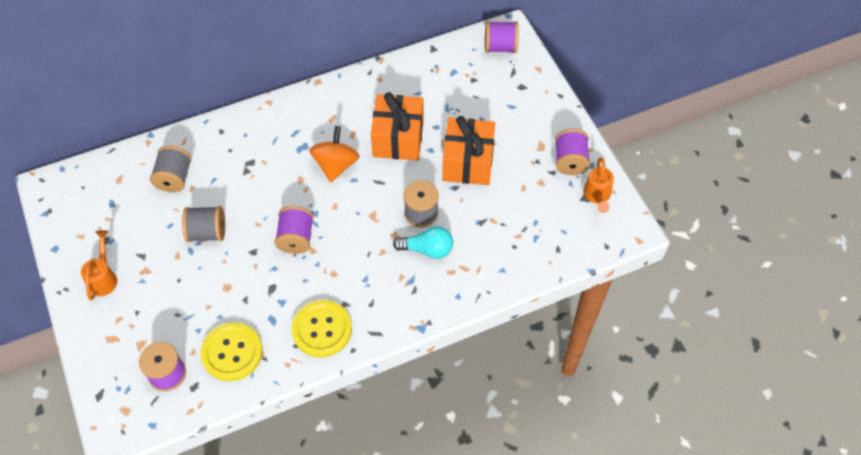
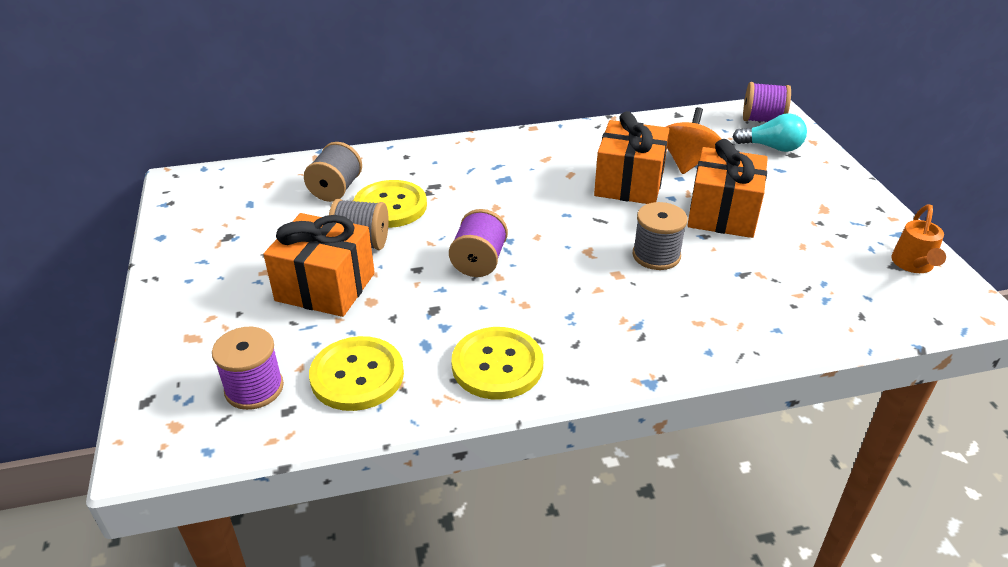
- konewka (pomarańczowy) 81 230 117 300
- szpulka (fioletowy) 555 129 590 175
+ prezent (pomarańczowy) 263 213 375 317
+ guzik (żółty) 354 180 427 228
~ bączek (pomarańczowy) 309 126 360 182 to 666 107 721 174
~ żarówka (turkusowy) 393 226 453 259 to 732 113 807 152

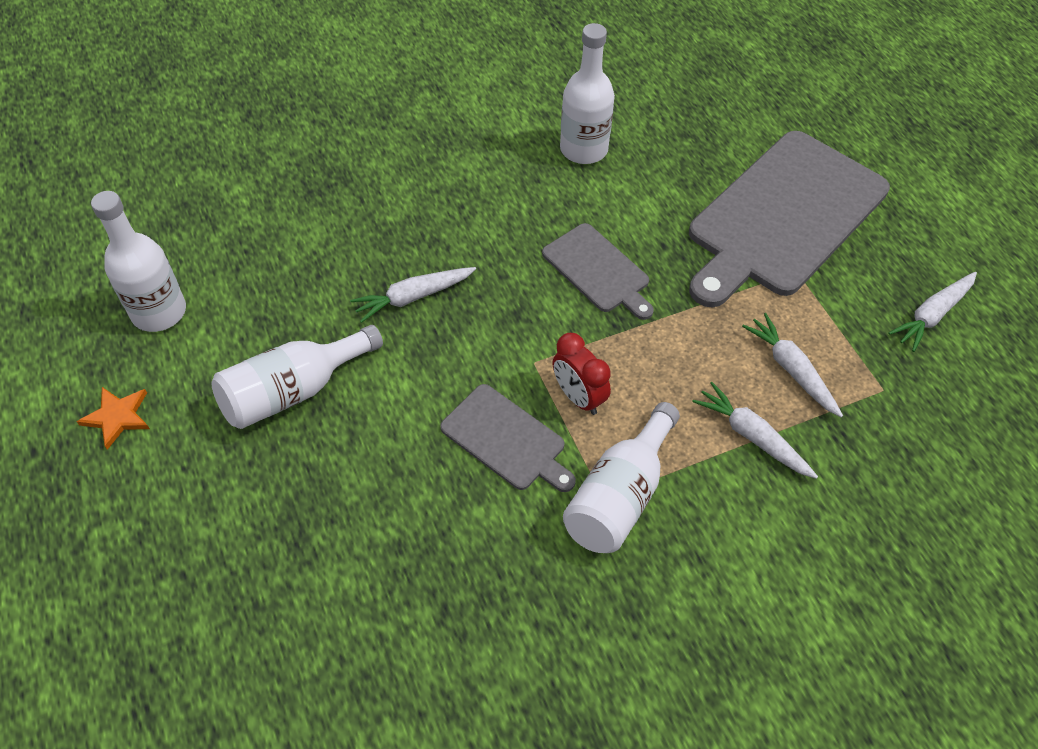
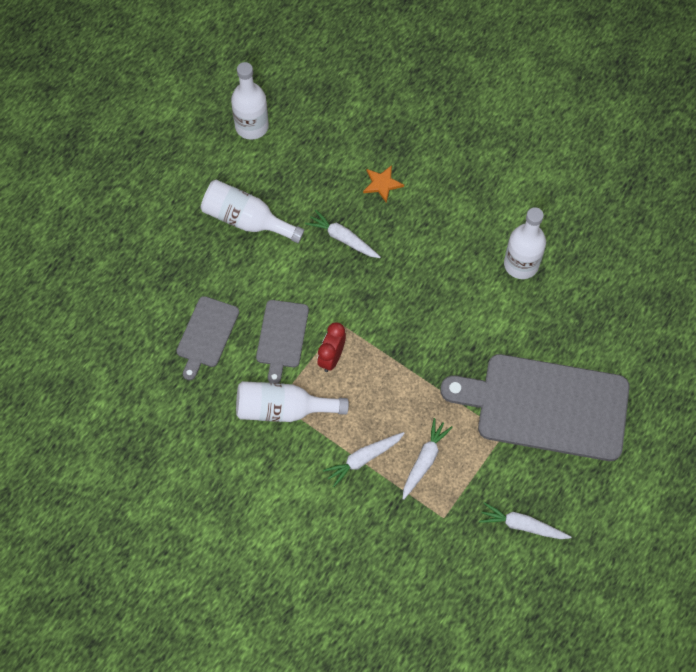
~ gwiazda (pomarańczowy) 76 387 150 450 to 363 165 404 203
~ deska do krojenia (szary) 542 223 654 320 to 176 296 239 380
~ marchewka (biały) 692 382 818 479 = 323 432 405 487 135 degrees counterclockwise

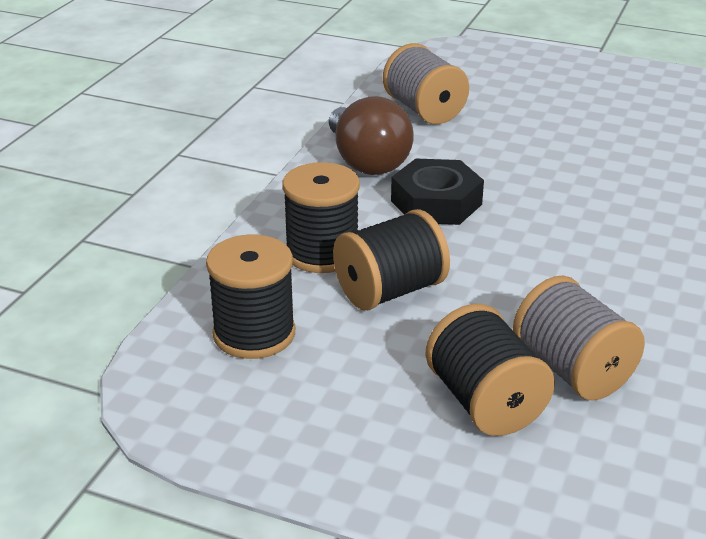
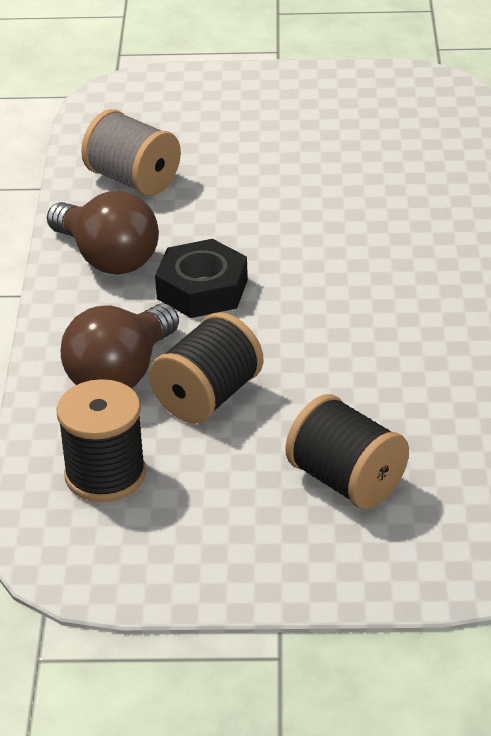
- szpulka (szary) 513 276 645 401
~ szpulka (czarny) 283 162 360 273 to żarówka (brązowy) 61 303 179 388

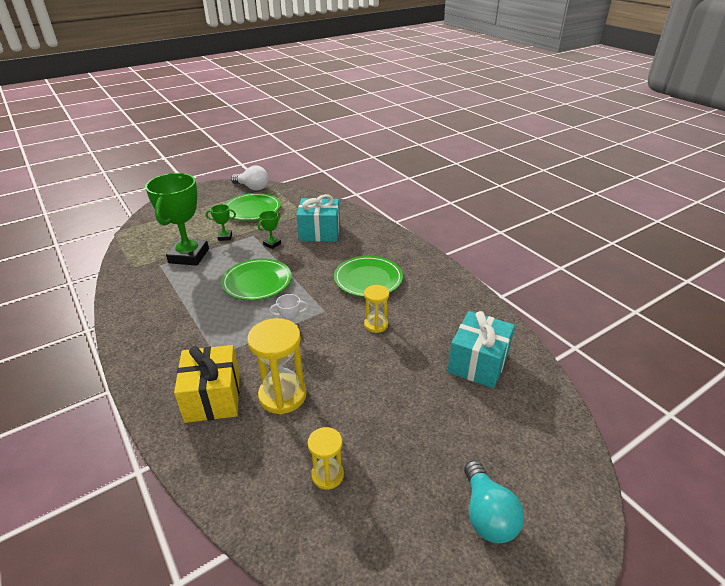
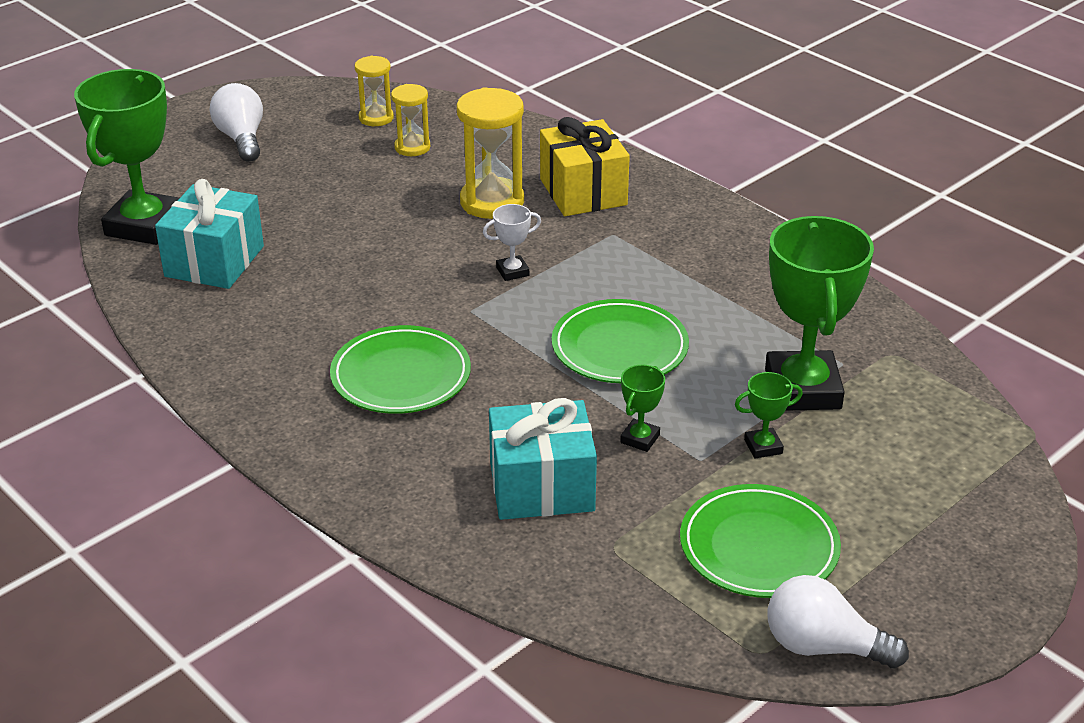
+ puchar (zielony) 74 69 179 245
~ klepsydra (żółty) 364 285 389 333 to 355 56 394 126
~ żarówka (turkusowy) 464 460 524 543 to żarówka (biały) 210 83 263 162

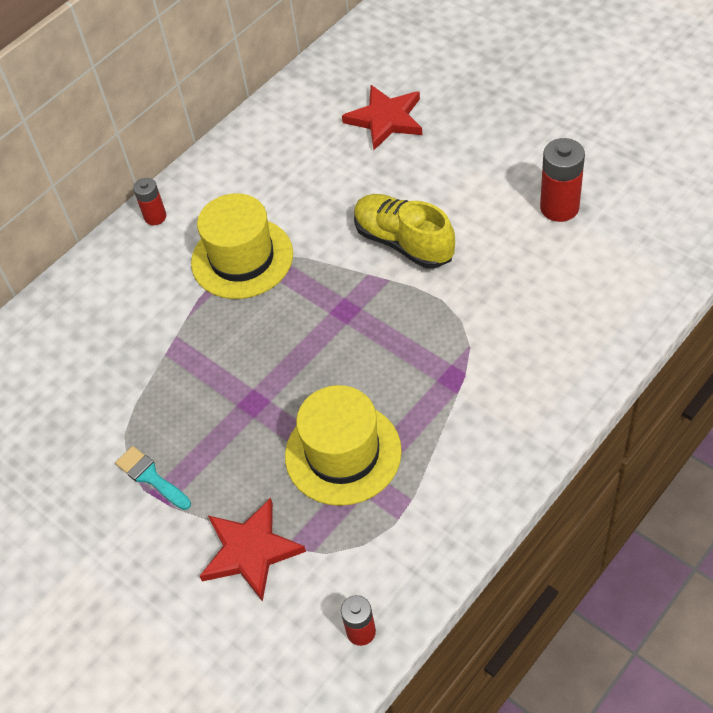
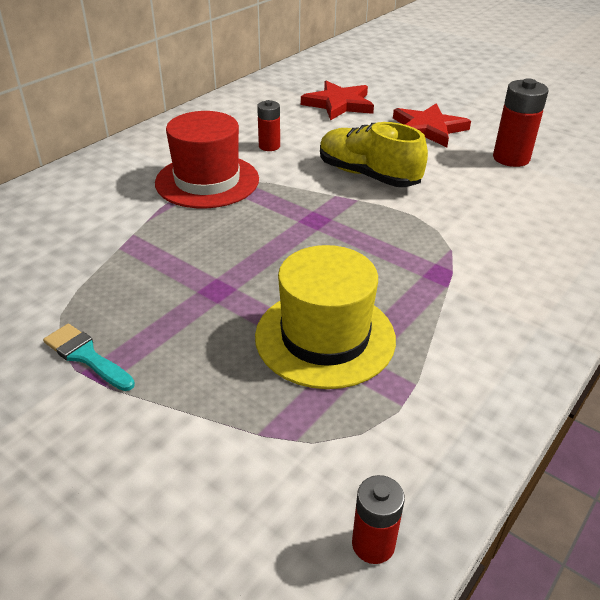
~ bateria (czerwony) 133 178 166 225 to 257 100 280 151
~ gwiazda (czerwony) 200 498 306 602 to 393 103 471 147
~ kapelusz (żółty) 191 193 293 299 to kapelusz (czerwony) 155 111 259 208

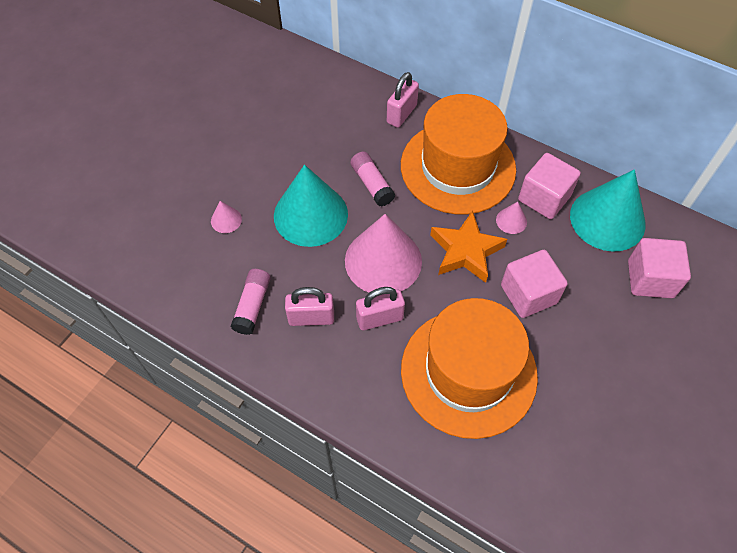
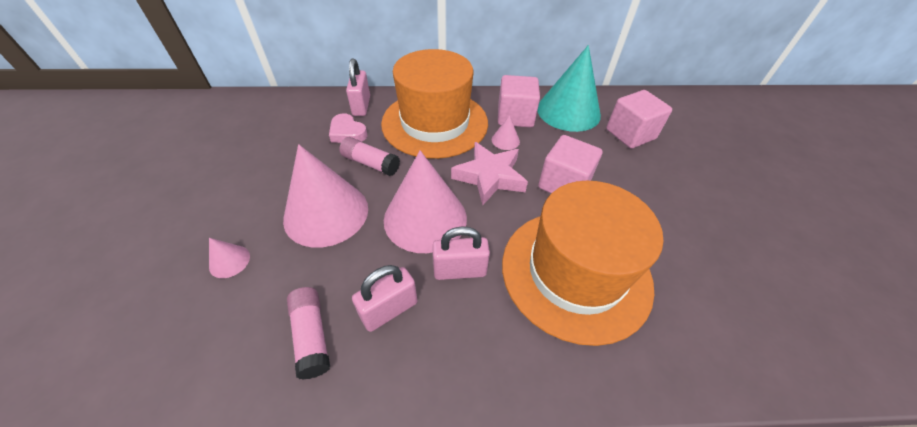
+ serce (różowy) 329 113 367 143
~ stożek (turkusowy) 274 165 348 247 to stożek (różowy) 283 144 368 248
~ gwiazda (pomarańczowy) 430 211 507 283 to gwiazda (różowy) 451 142 528 205
~ kłódka (różowy) 356 287 405 330 = 432 226 490 280 45 degrees clockwise

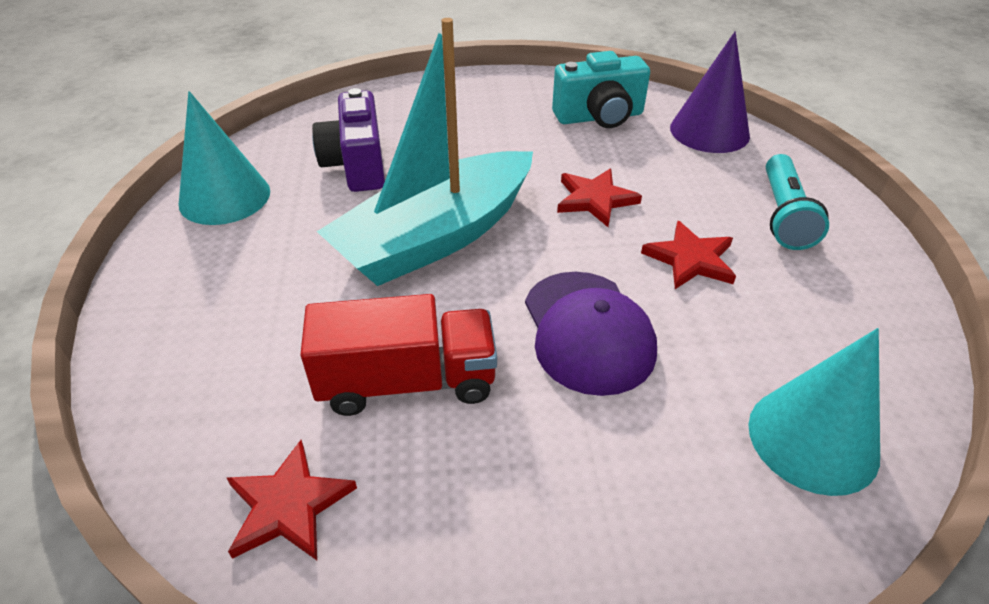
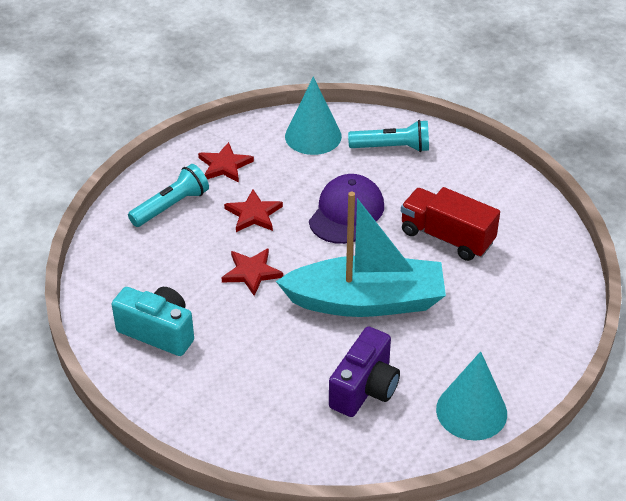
- stożek (fioletowy) 670 31 750 153
+ latarka (turkusowy) 348 120 429 152
~ gwiazda (czerwony) 227 440 357 560 to 198 142 254 182

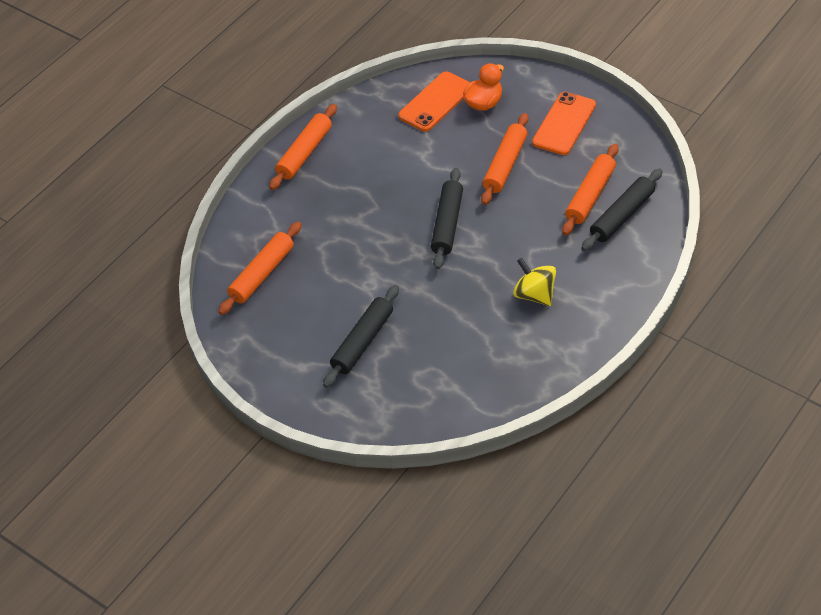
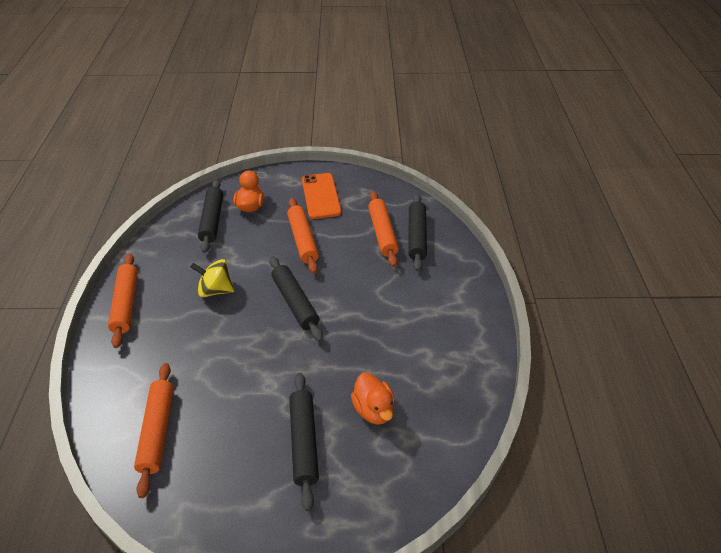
+ kaczka (pomarańczowy) 351 372 395 425
~ bączek (żółty) 513 258 556 306 to 190 259 234 297
~ telefon (pomarańczowy) 398 71 470 132 to wałek do ciasta (czarny) 198 180 223 253

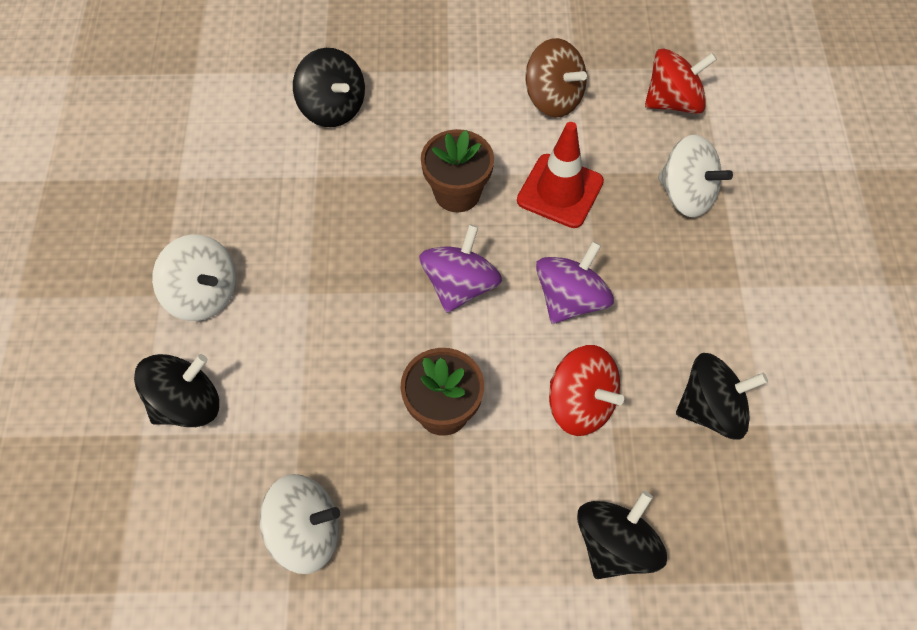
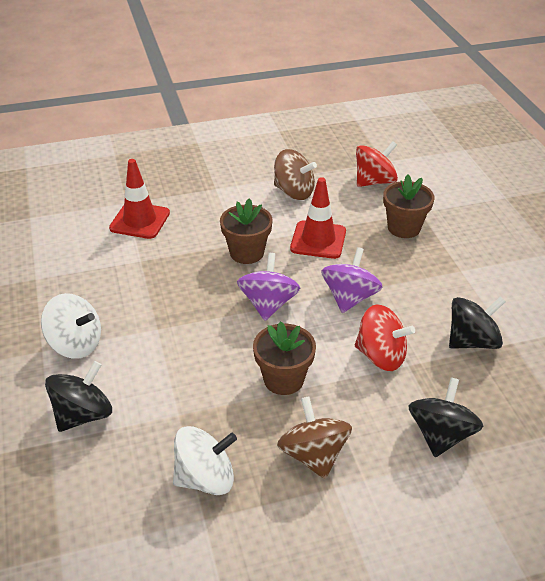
+ bączek (brązowy) 277 396 352 479
~ bączek (czarny) 293 48 365 127 to pachołek (czerwony) 109 159 170 239
~ bączek (biały) 658 135 733 217 to doniczka (brązowy) 383 174 434 238

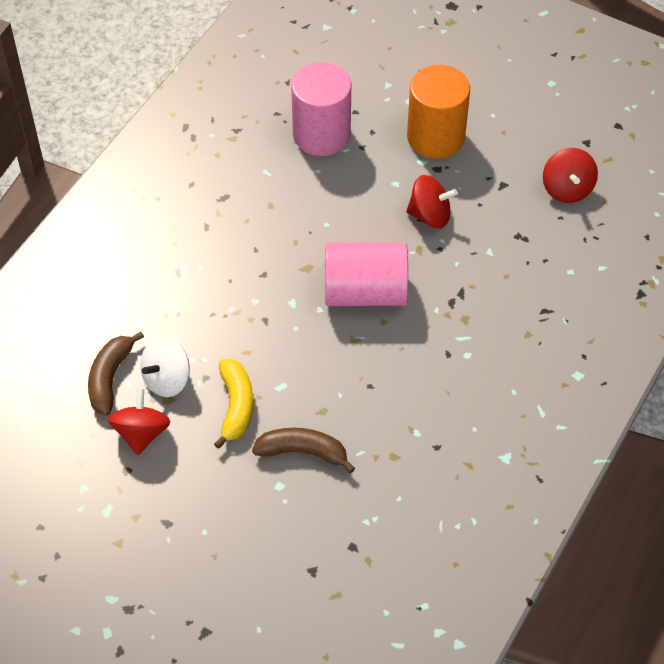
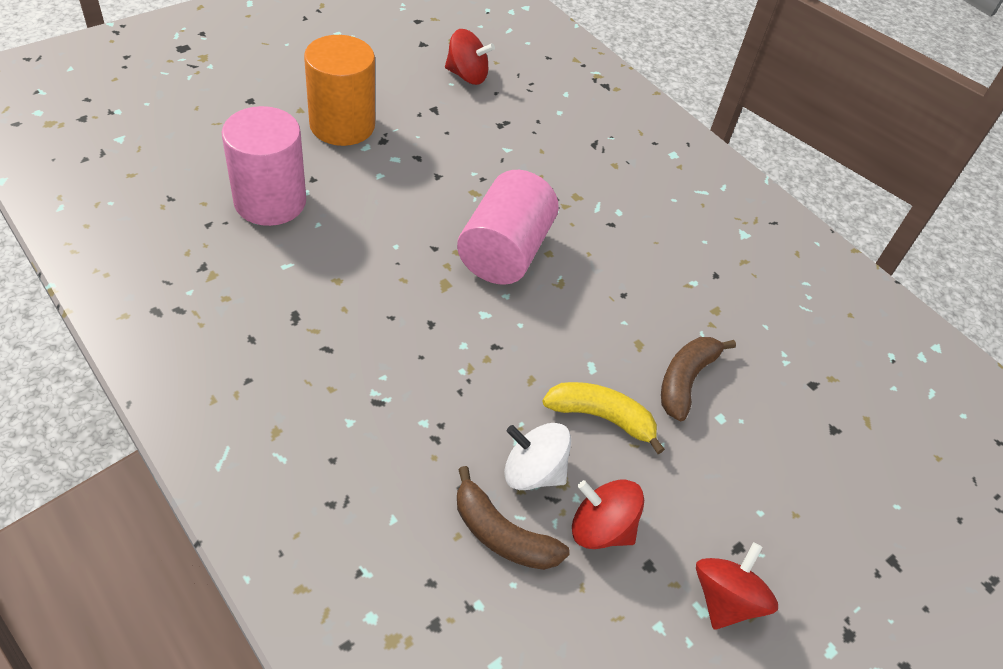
~ bączek (czerwony) 406 175 458 228 to 696 542 778 629
~ bączek (biały) 140 337 190 397 = 504 423 571 490 135 degrees clockwise

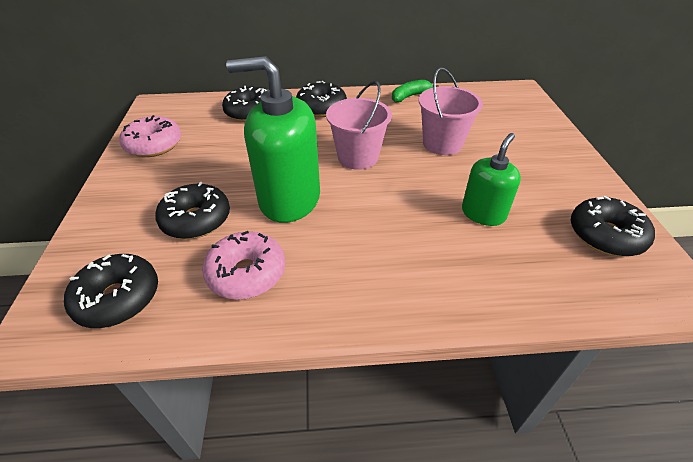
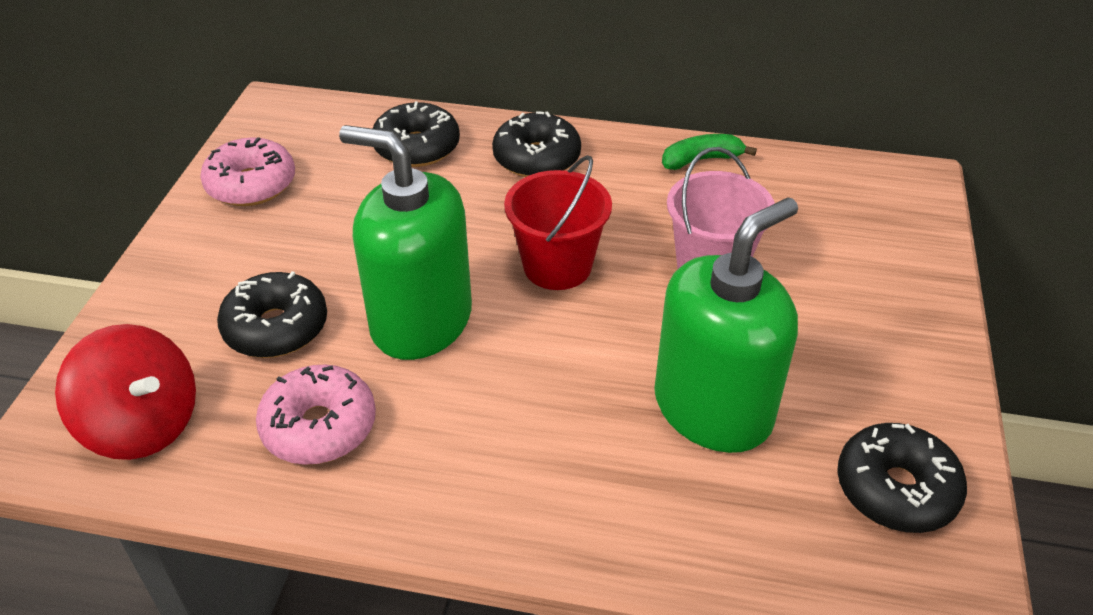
~ donut (czarny) 64 254 158 328 to bączek (czerwony) 55 324 196 460
~ wiadro (różowy) 326 81 392 170 to wiadro (czerwony) 504 155 612 290
~ dozownik mydła (zielony) 462 133 521 226 = 654 197 798 453 x1.75

